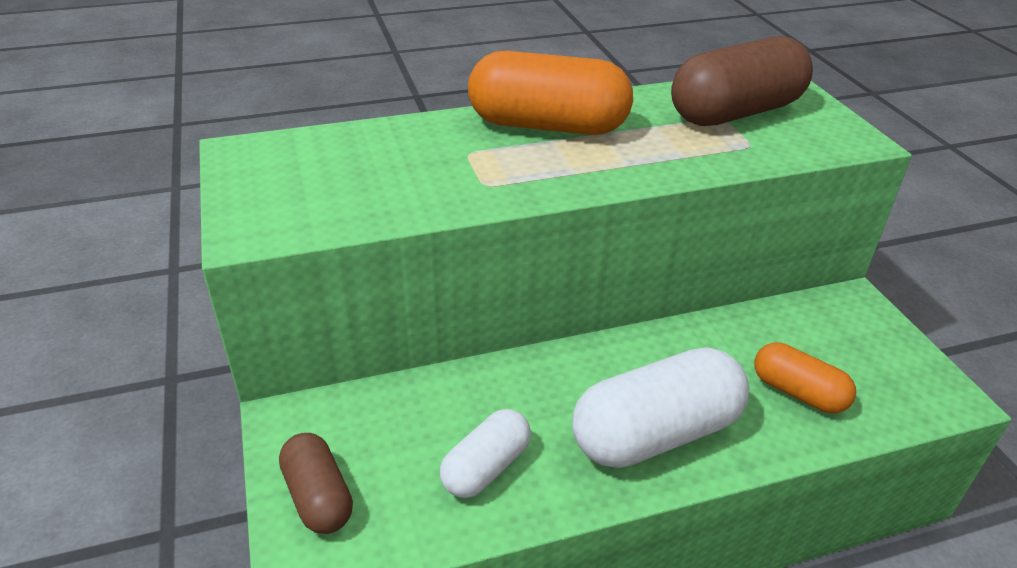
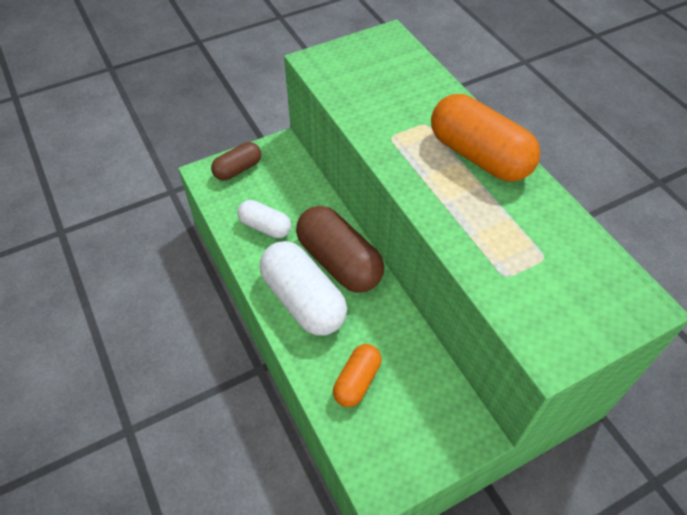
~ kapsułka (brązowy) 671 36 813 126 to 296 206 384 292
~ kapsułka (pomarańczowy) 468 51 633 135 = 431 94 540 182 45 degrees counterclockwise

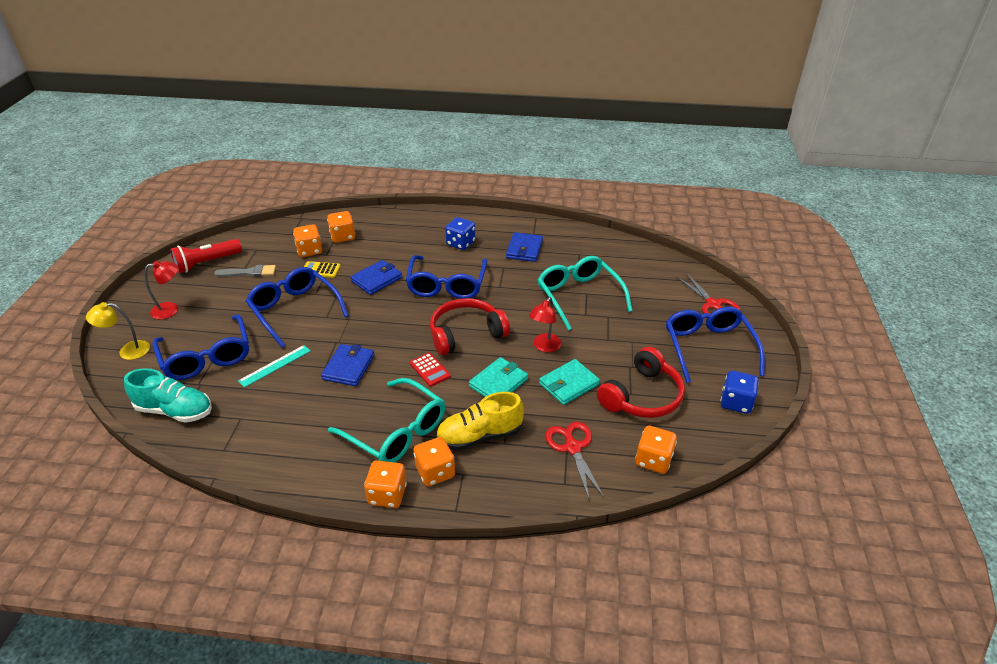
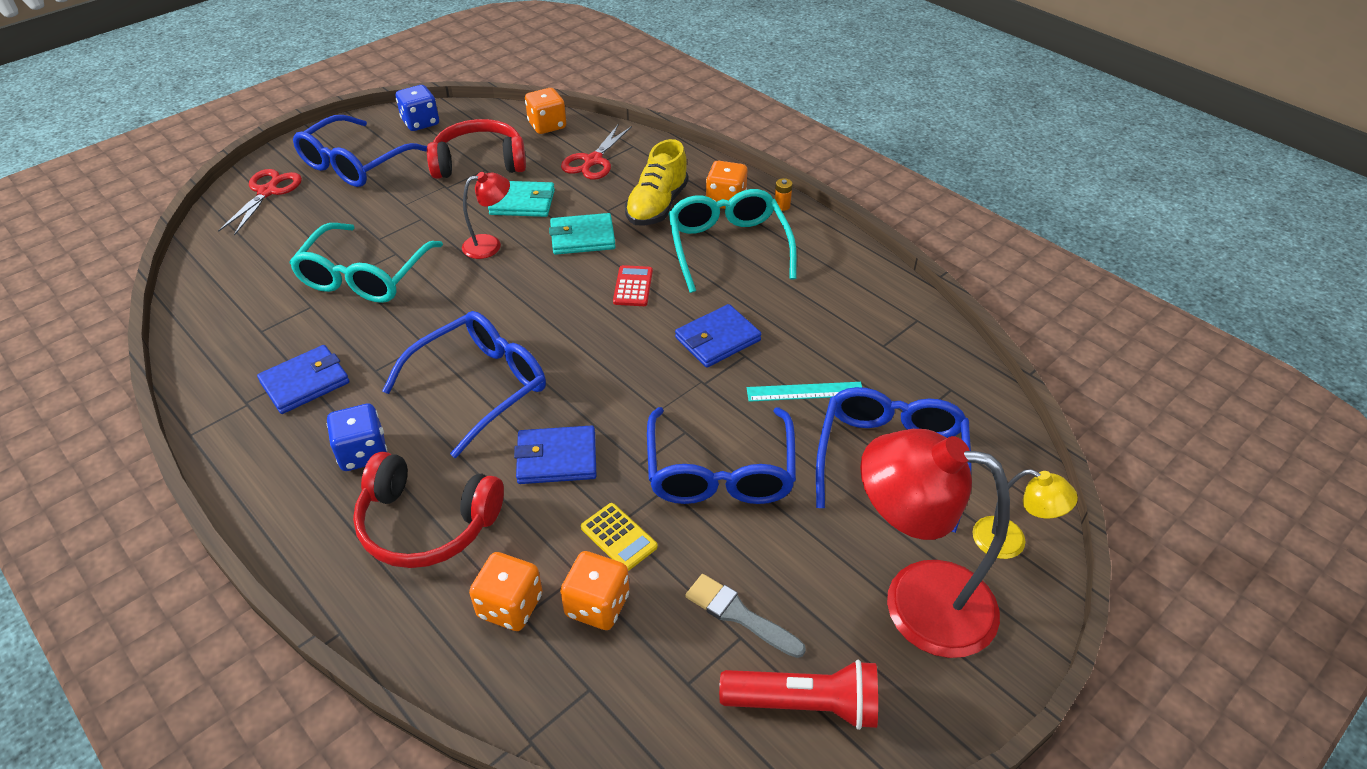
- but (turkusowy) 124 368 212 423
~ słuchawki (czerwony) 430 298 510 355 to 353 452 504 568
~ kostka do gry (pomarańczowy) 364 460 407 508 to bateria (pomarańczowy) 775 178 793 211
~ but (żółty) 436 392 524 451 = 625 139 688 226 90 degrees clockwise
~ lampka (czerwony) 144 261 179 319 = 860 429 1010 658 x2.02

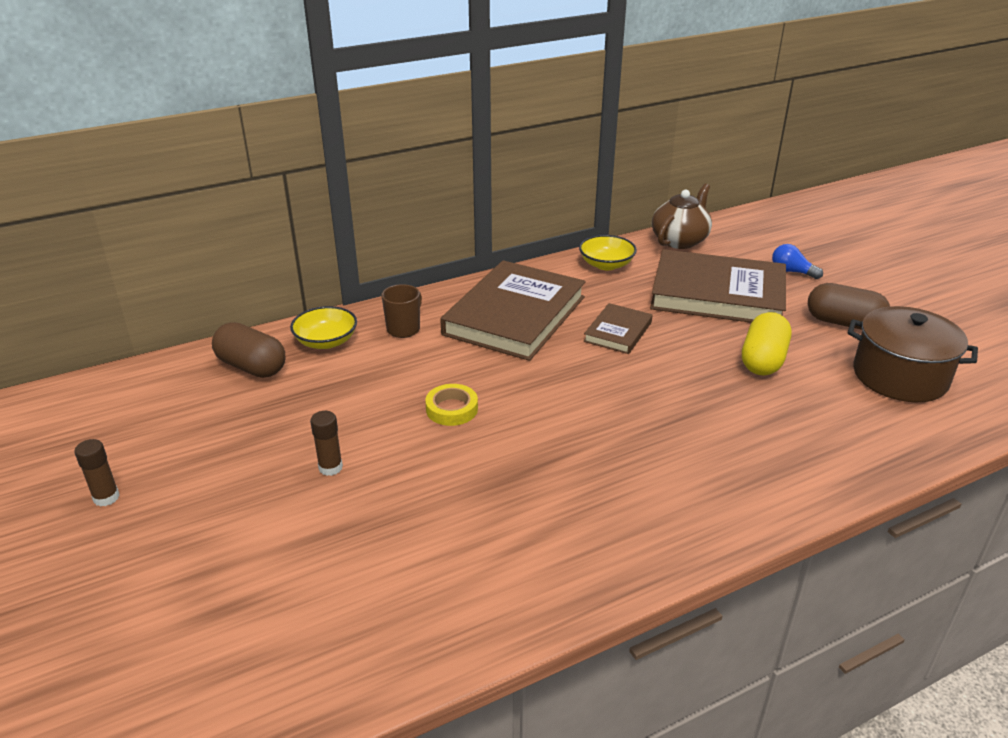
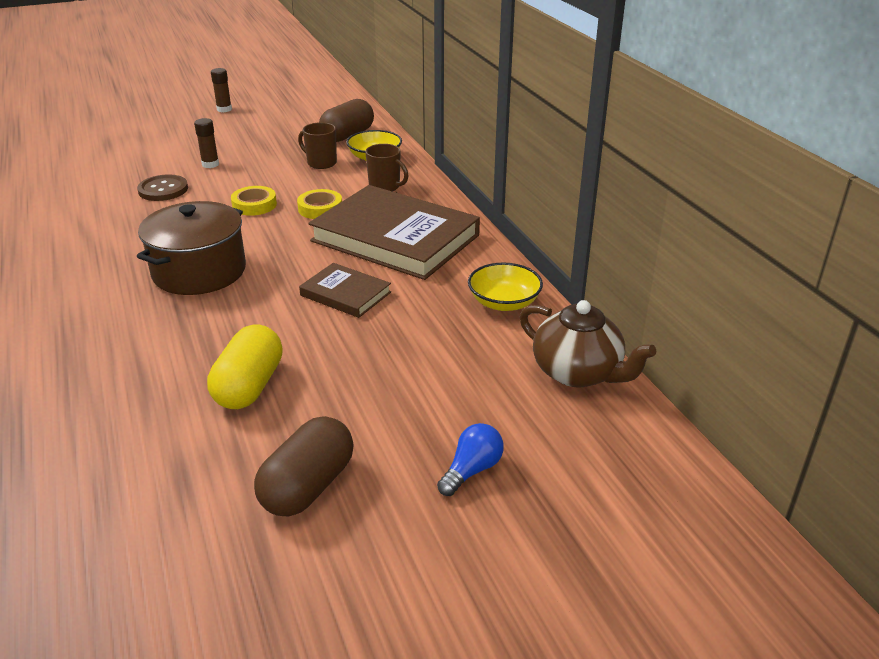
- książka (brązowy) 650 249 786 323
+ guzik (brązowy) 137 174 188 201
+ taśma klejąca (żółty) 297 189 342 219
+ kubek (brązowy) 298 122 337 169
~ garnek (brązowy) 848 306 978 402 to 137 201 246 295
~ kapsułka (żółty) 742 312 791 376 = 207 325 283 409 75 degrees clockwise

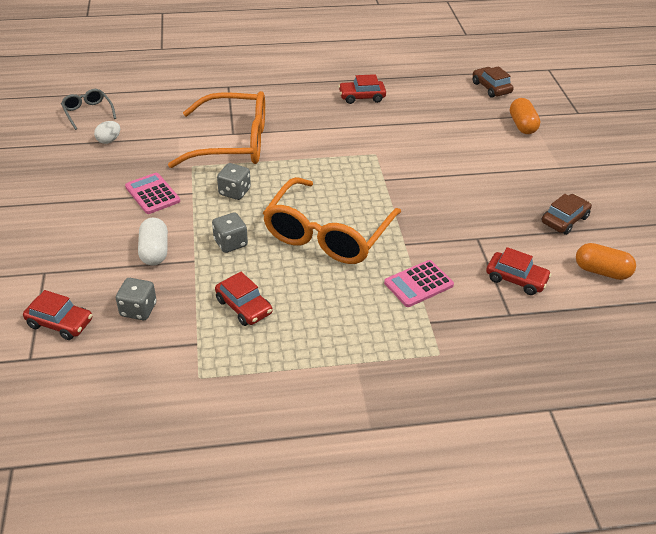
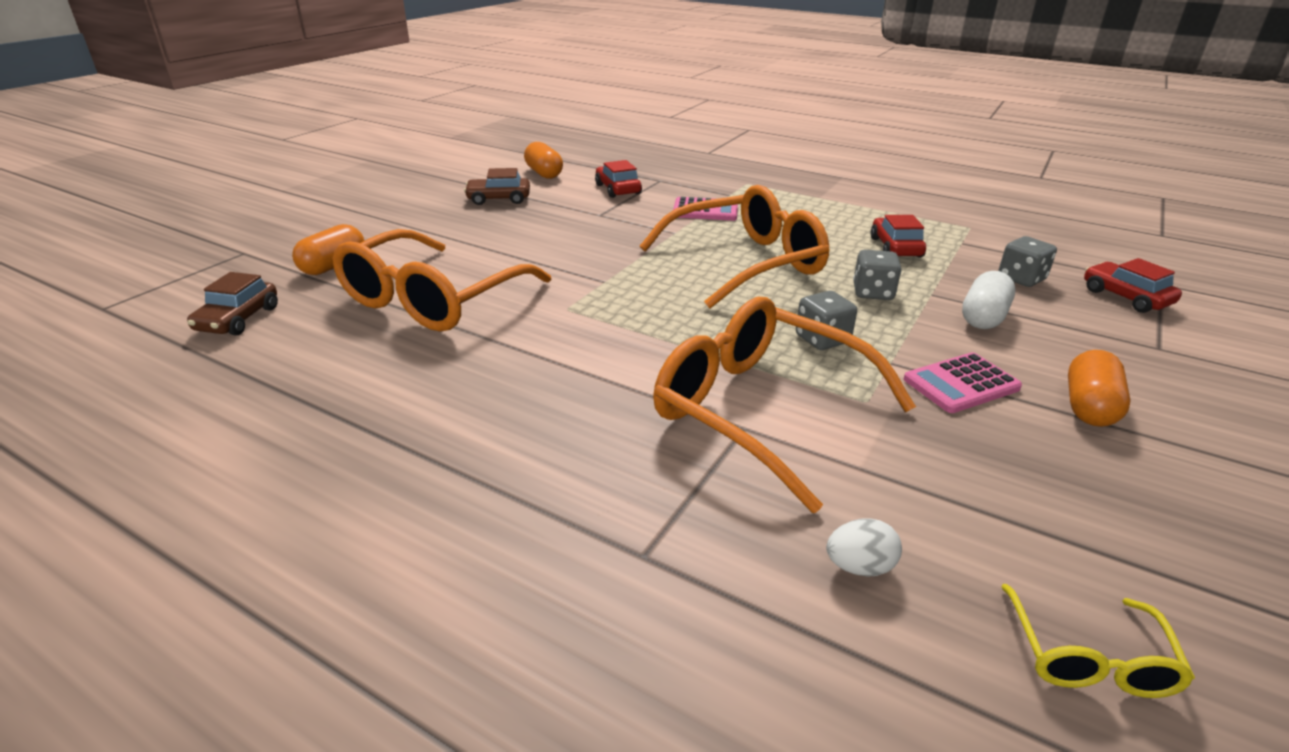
- samochód (czerwony) 338 74 386 104
+ okulary (pomarańczowy) 332 229 552 332
+ kapsułka (pomarańczowy) 1068 350 1131 427
~ jajko (biały) 94 121 120 144 to 826 518 902 577
~ okulary (szary) 61 89 116 130 to okulary (żółty) 1001 584 1195 698
~ kalkulator (różowy) 125 173 180 214 = 904 352 1022 413 60 degrees clockwise

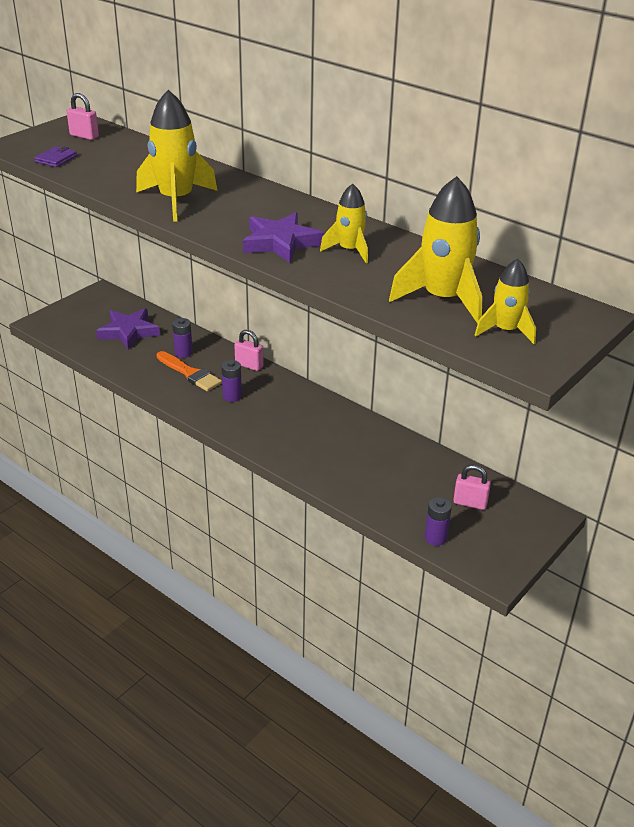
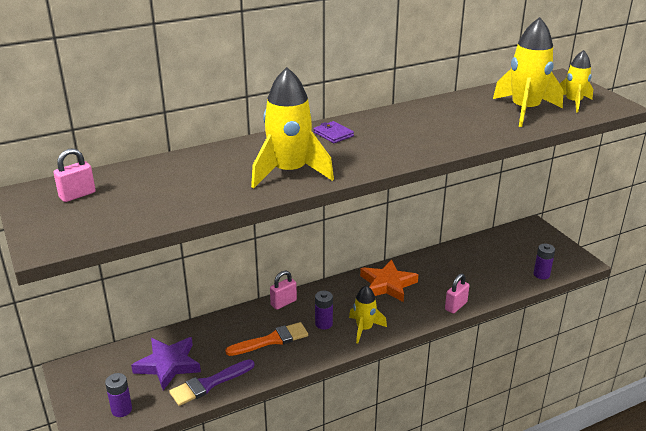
- gwiazda (fioletowy) 243 212 324 263
+ pędzel (fioletowy) 169 359 254 406
+ gwiazda (pomarańczowy) 360 259 418 302
~ portfel (fioletowy) 34 146 77 167 to 314 121 354 143
~ bateria (fioletowy) 172 318 193 358 to 105 373 132 417
~ rakieta (żółty) 320 183 368 263 to 349 285 387 344
~ kłódka (różowy) 453 465 491 510 to 445 273 469 314

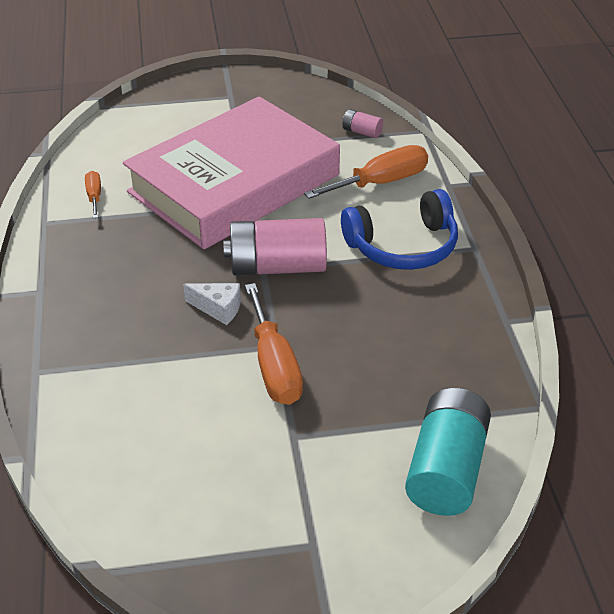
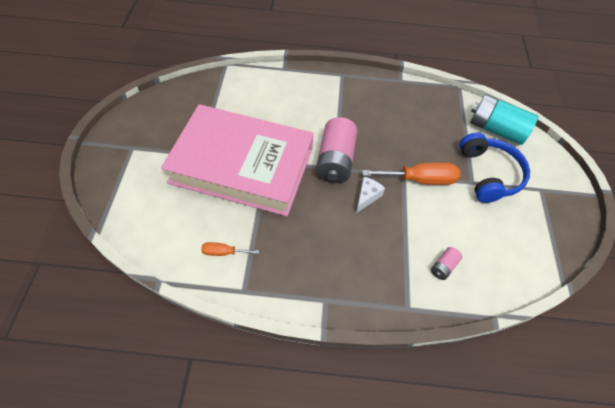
- śrubokręt (pomarańczowy) 304 145 428 199
~ słuchawki (niebieski) 341 189 458 270 to 460 133 530 203
~ bateria (różowy) 342 109 383 138 to 431 247 462 280
~ książka (różowy) 123 97 340 249 = 161 104 314 216 45 degrees counterclockwise

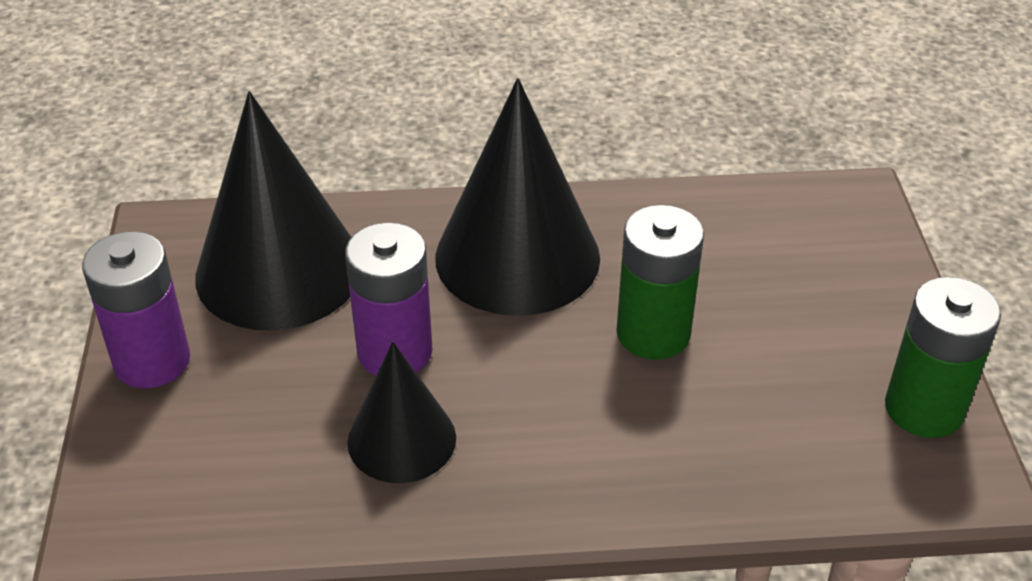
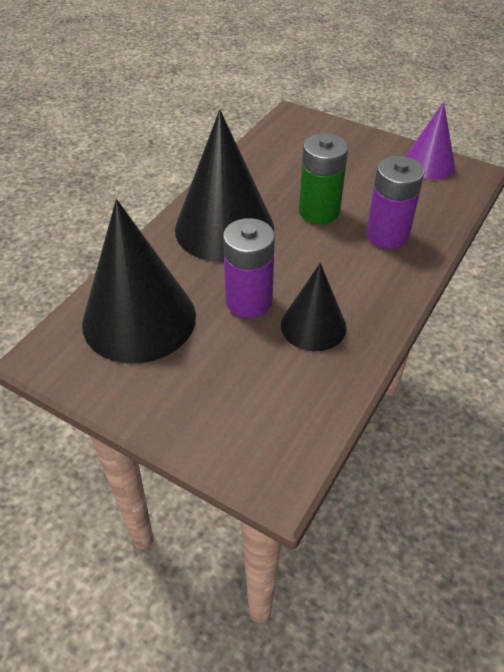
~ bateria (fioletowy) 82 232 190 388 to 366 156 424 249
~ bateria (zielony) 885 277 1001 438 to stożek (fioletowy) 406 102 455 180

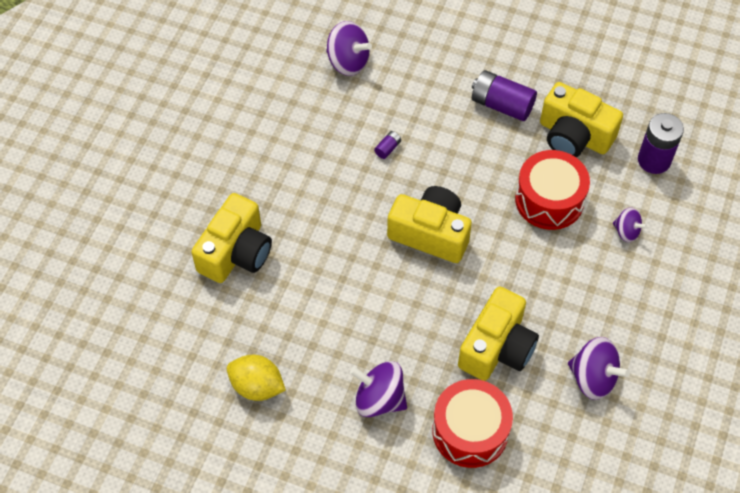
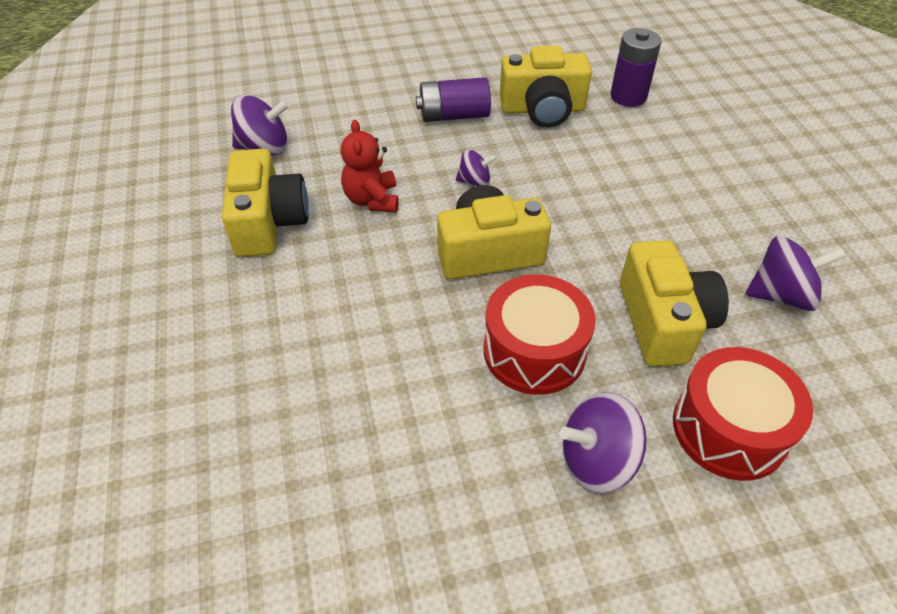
- cytryna (żółty) 227 355 286 401
~ aparat fotograficzny (żółty) 191 193 272 283 to 222 149 309 257
~ bęben (czerwony) 515 150 590 230 to 484 275 596 395
~ bączek (fioletowy) 613 207 647 242 to 456 149 497 186
~ bateria (fioletowy) 374 131 401 159 to miś (czerwony) 341 120 399 213

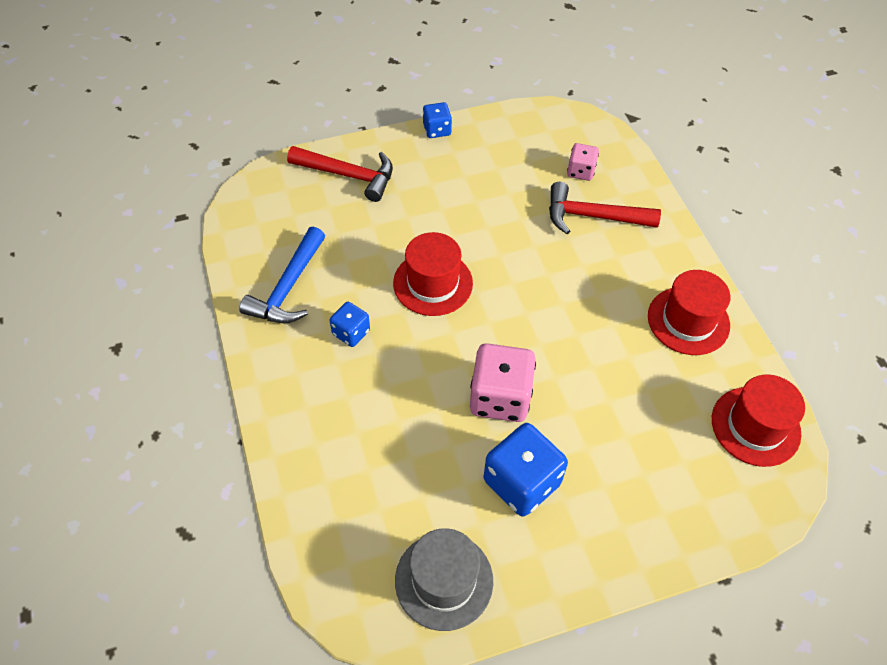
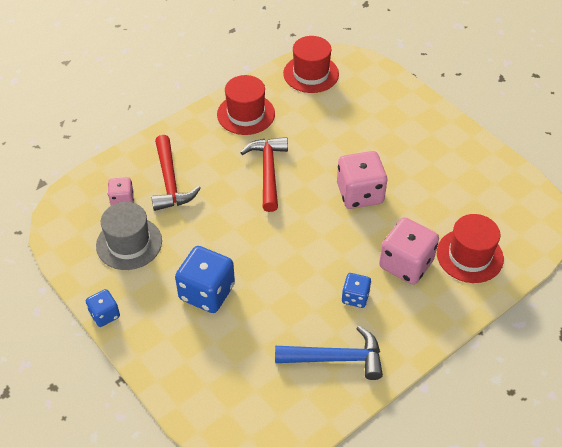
+ kostka do gry (różowy) 379 217 439 284
~ młotek (czerwony) 287 146 393 202 to 240 137 288 212
~ kapelusz (czerwony) 393 232 473 316 to 437 214 504 283
~ kapelusz (szary) 395 528 493 631 to 96 202 162 270
~ kostka do gry (niebieski) 484 423 568 517 to 175 246 235 313

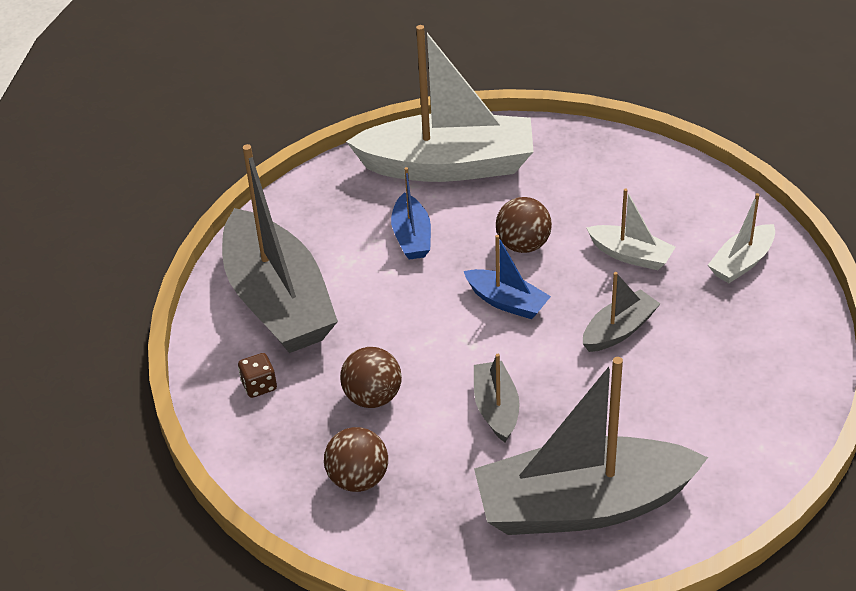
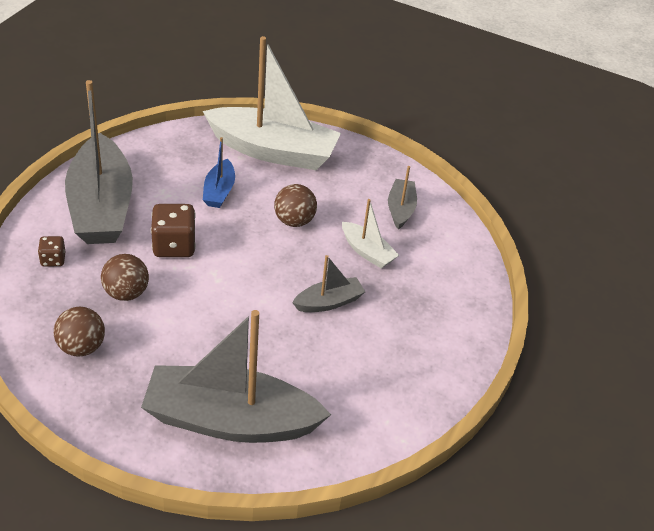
- łódka (niebieski) 464 235 551 319
- łódka (biały) 708 193 775 283
+ kostka do gry (brązowy) 151 204 196 257
~ łódka (szary) 474 354 520 442 to 388 166 417 229

